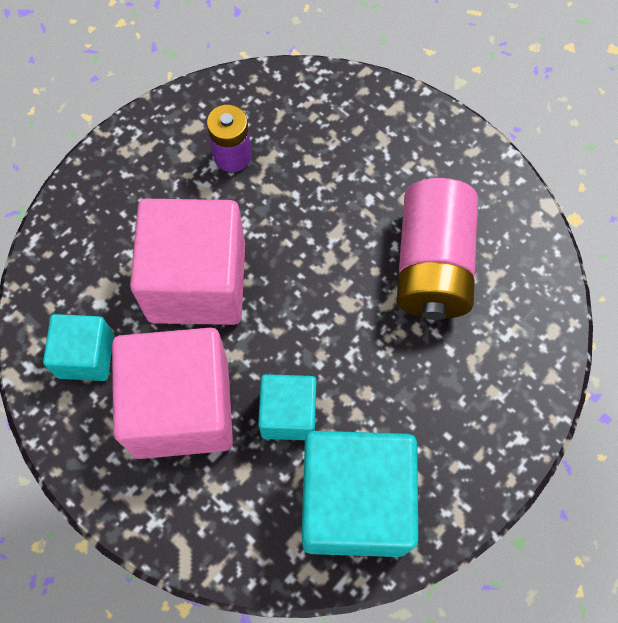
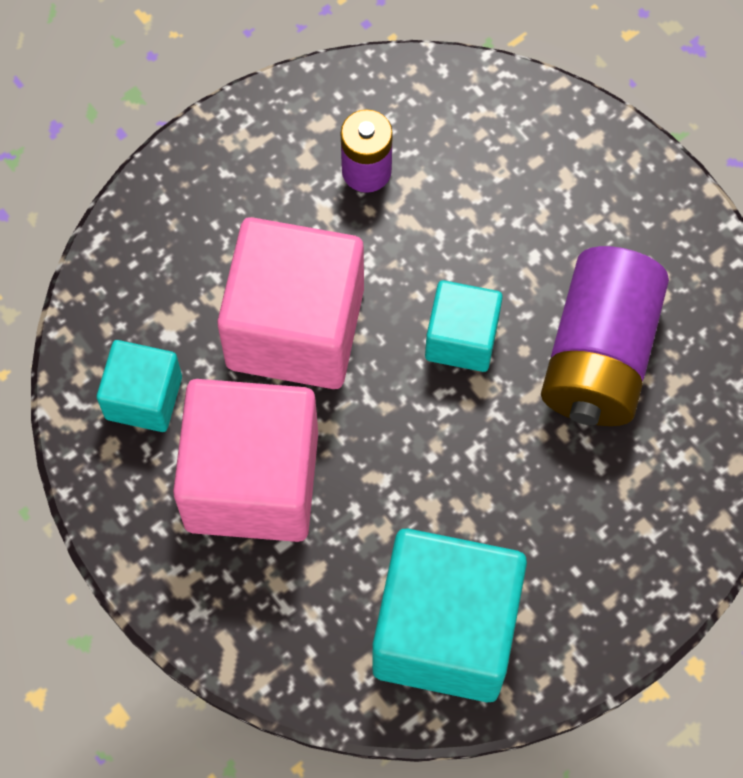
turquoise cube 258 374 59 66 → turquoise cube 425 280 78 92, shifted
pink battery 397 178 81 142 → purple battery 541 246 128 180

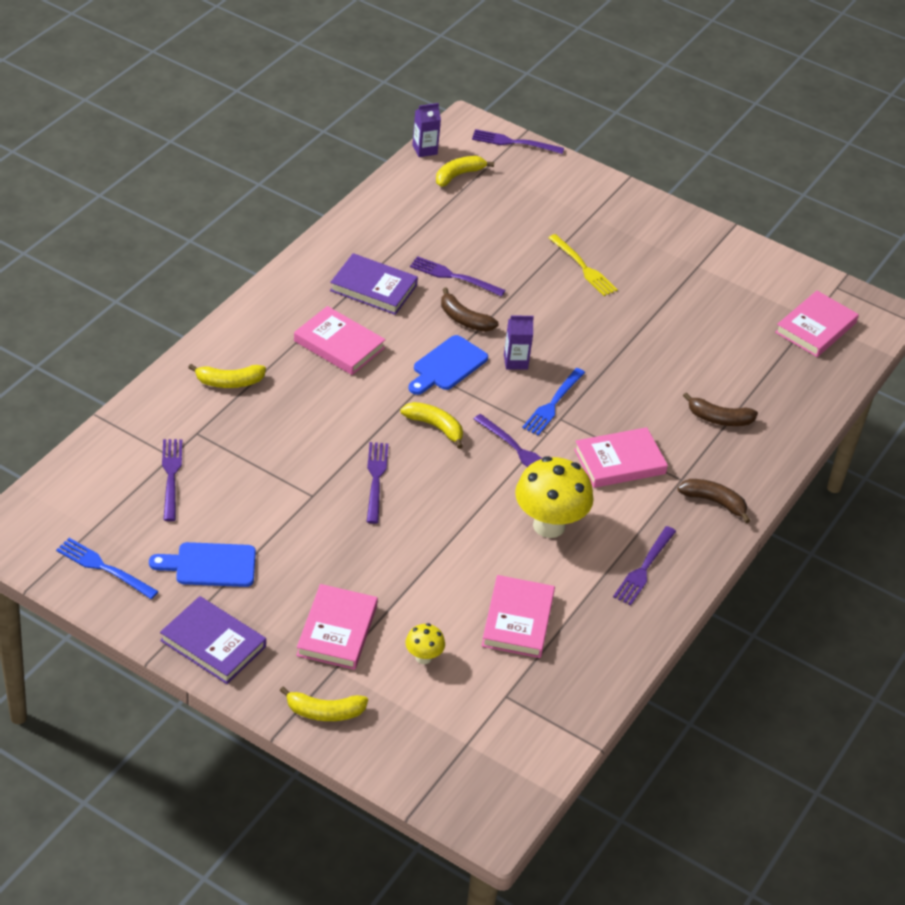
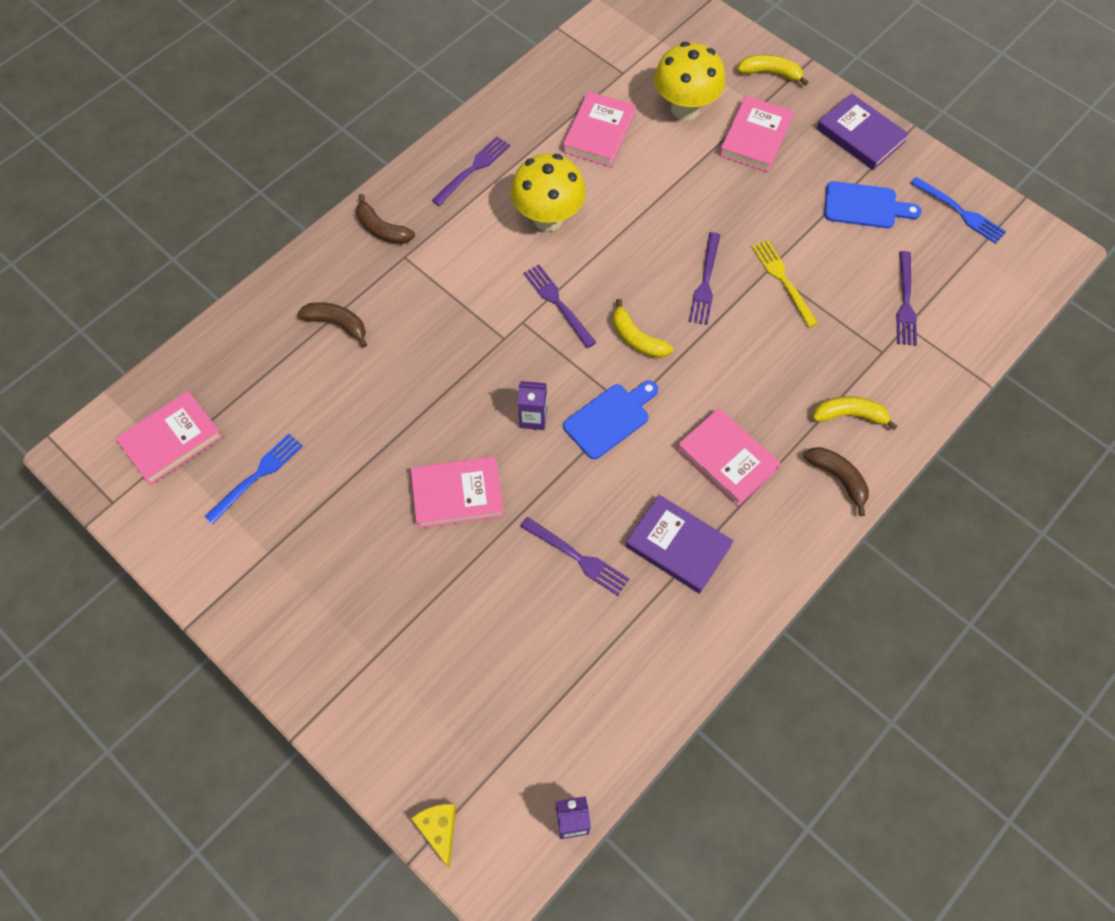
blue fork 522 368 63 67 → blue fork 204 434 99 90, shifted
pink book 574 427 94 61 → pink book 411 456 93 72, shifted
purple fork 472 129 92 25 → yellow cheese 411 804 45 64
yellow mushroom 405 623 40 41 → yellow mushroom 654 42 71 78, x2.09
yellow fork 548 234 70 62 → yellow fork 752 240 66 88, shifted
brown banana 441 288 58 44 → brown banana 803 447 66 69, shifted
yellow banana 436 156 58 31 → -

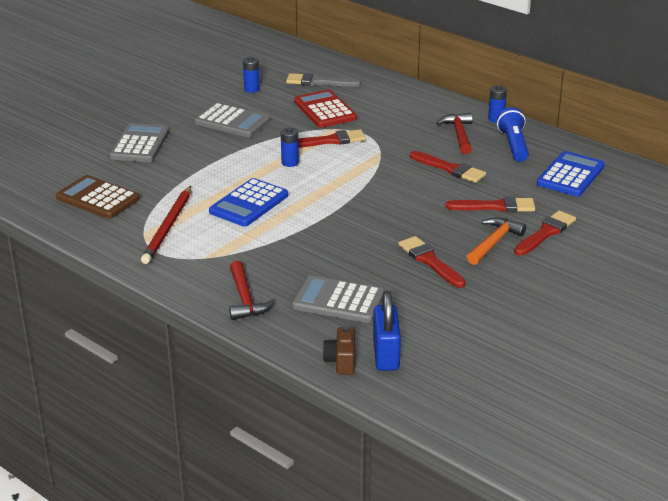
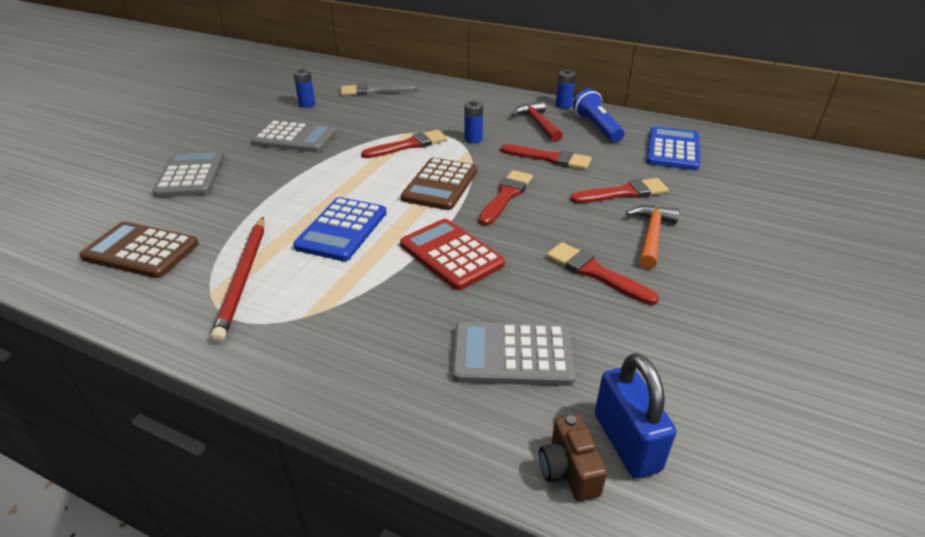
red calculator 294 90 63 38 → red calculator 400 219 105 71, shifted
- → brown calculator 401 158 76 52
blue battery 281 127 18 40 → blue battery 464 100 19 43, shifted
red brush 514 210 62 46 → red brush 479 170 54 56, shifted
red hammer 229 261 46 59 → -

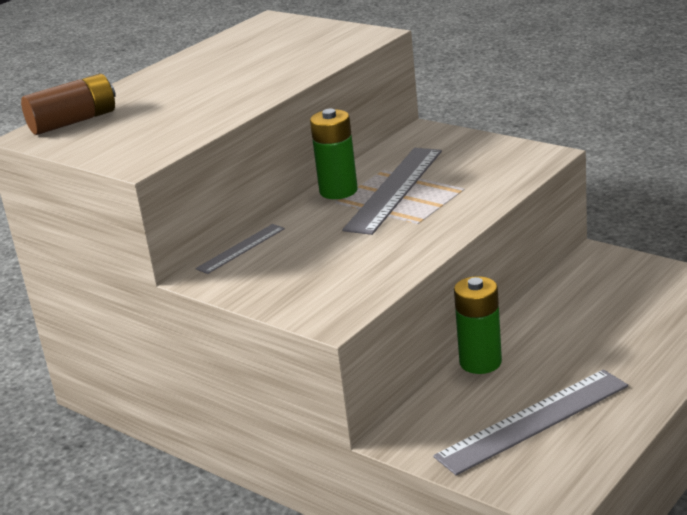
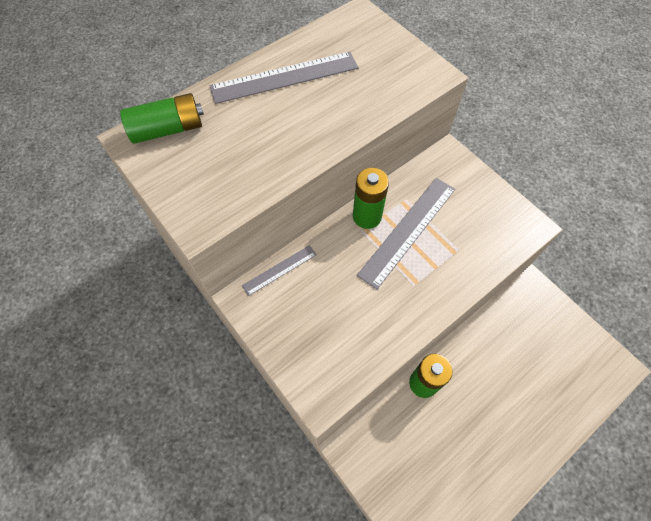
brown battery 21 74 95 61 → green battery 120 93 84 51
grey ruler 433 370 195 106 → grey ruler 209 51 149 53, shifted

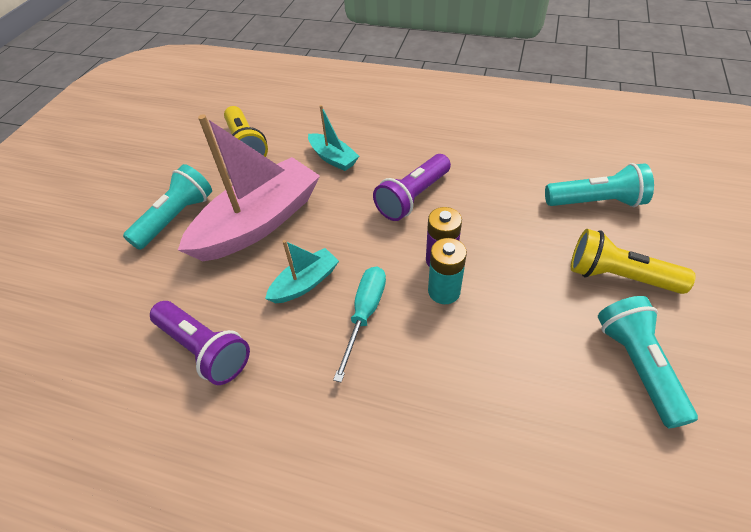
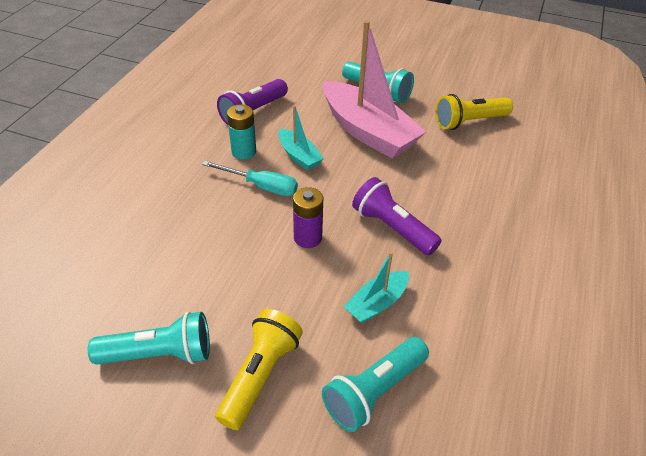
turquoise battery 428 238 39 66 → turquoise battery 227 104 29 56, shifted
turquoise flashlight 545 163 109 44 → turquoise flashlight 322 337 107 95, 45 degrees clockwise
turquoise boat 308 105 51 66 → turquoise boat 344 251 65 72, shifted

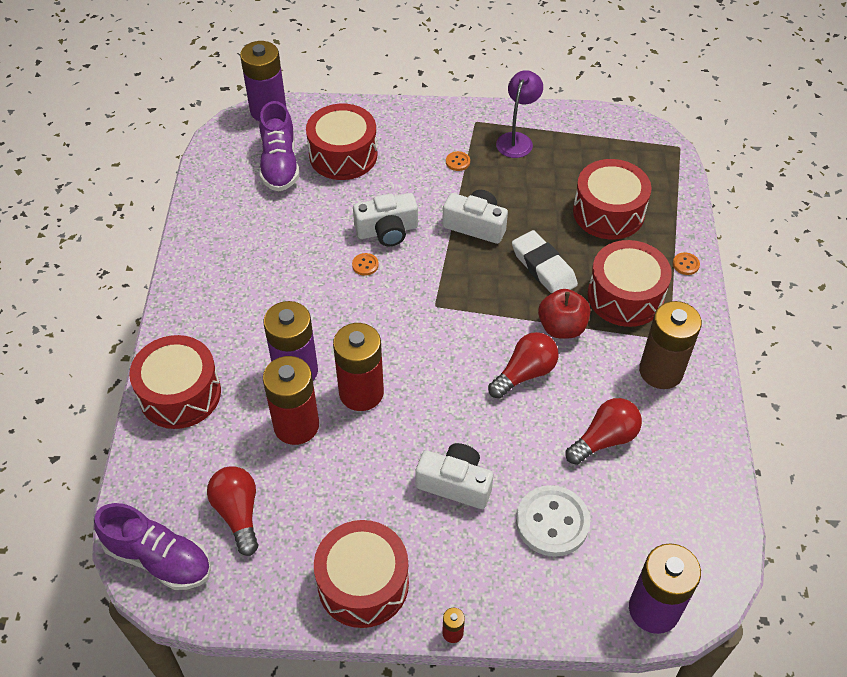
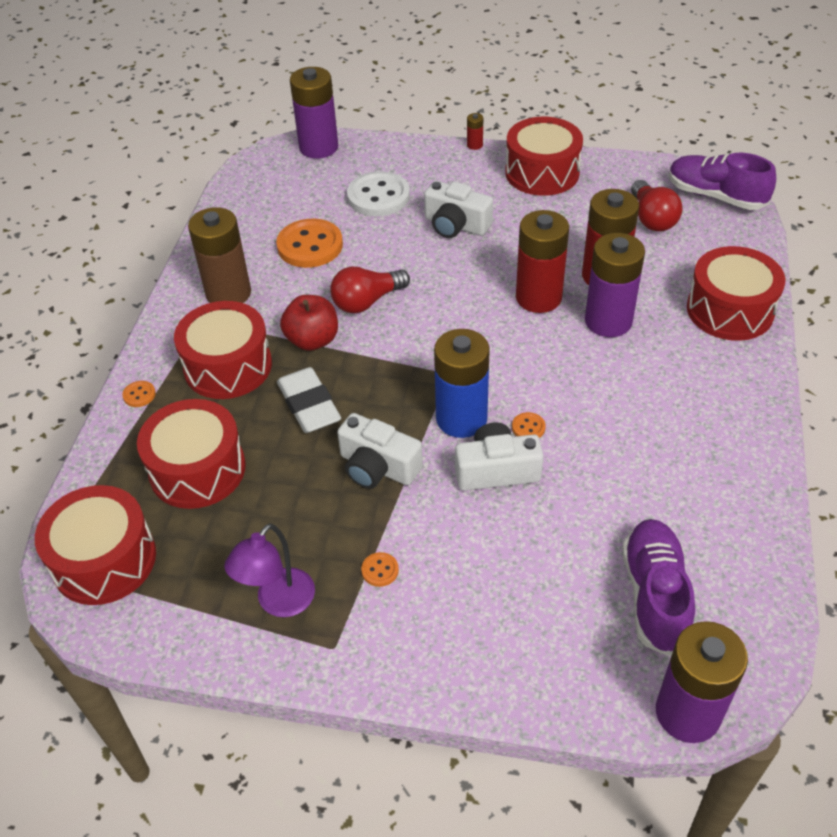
red drum 306 104 72 76 → red drum 35 485 121 120, shifted
red light bulb 566 398 76 67 → orange button 276 219 67 49
- → blue battery 434 329 56 109

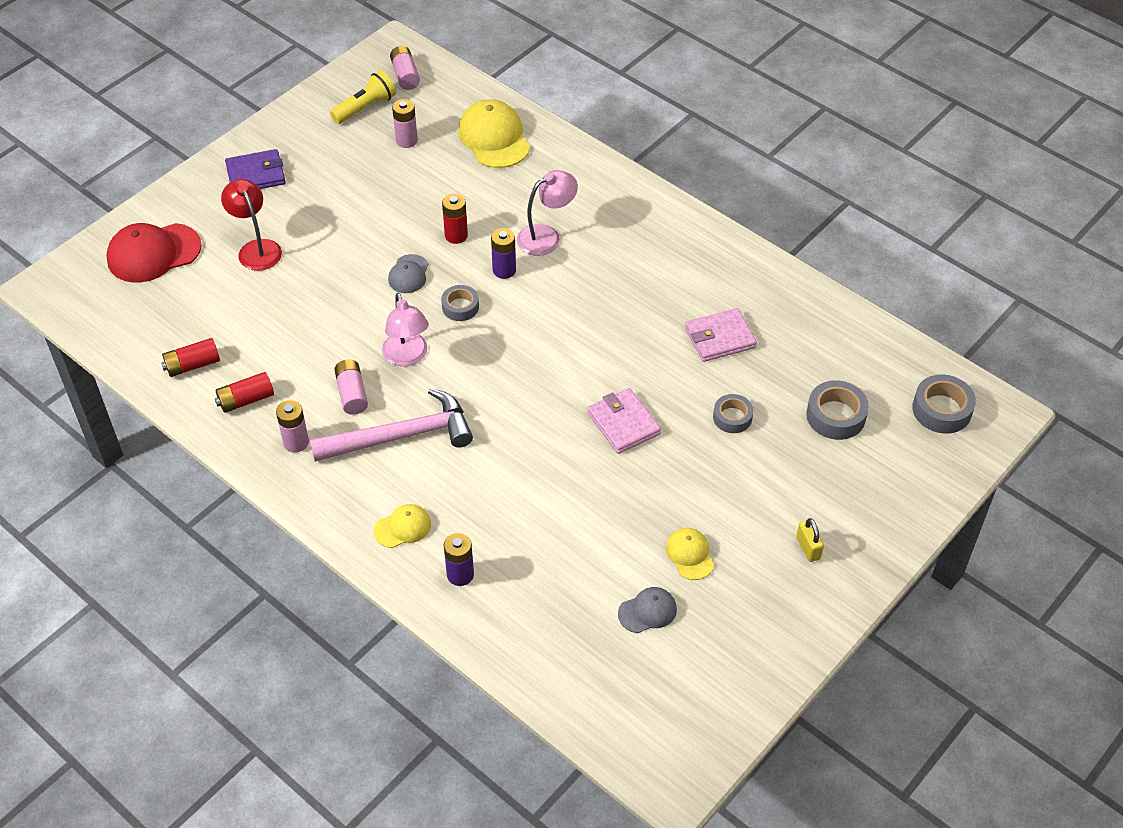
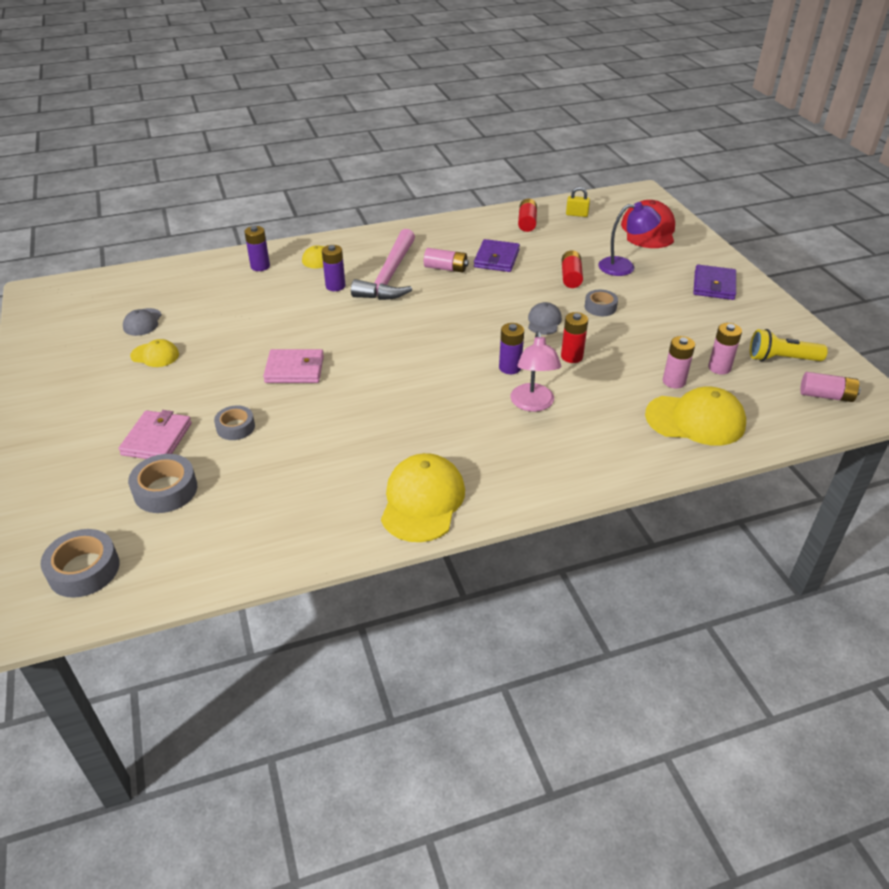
pink wallet 685 308 72 54 → pink wallet 118 410 74 49, shifted
- → purple battery 322 245 23 46
- → yellow cap 381 453 84 89
- → purple wallet 474 239 46 33
grey cap 388 254 40 39 → grey cap 528 302 34 33, 60 degrees clockwise
red battery 215 372 59 41 → red battery 562 250 21 38, shifted
yellow padlock 796 518 28 44 → yellow padlock 566 187 24 30, shifted
grey tape 441 285 38 36 → grey tape 585 290 33 26, shifted
red lamp 221 179 61 92 → purple lamp 598 202 63 74
pink battery 276 400 33 52 → pink battery 663 336 32 53, shifted
yellow flashlight 330 70 66 54 → yellow flashlight 750 329 78 32, 105 degrees clockwise
pink lamp 382 293 47 73 → -

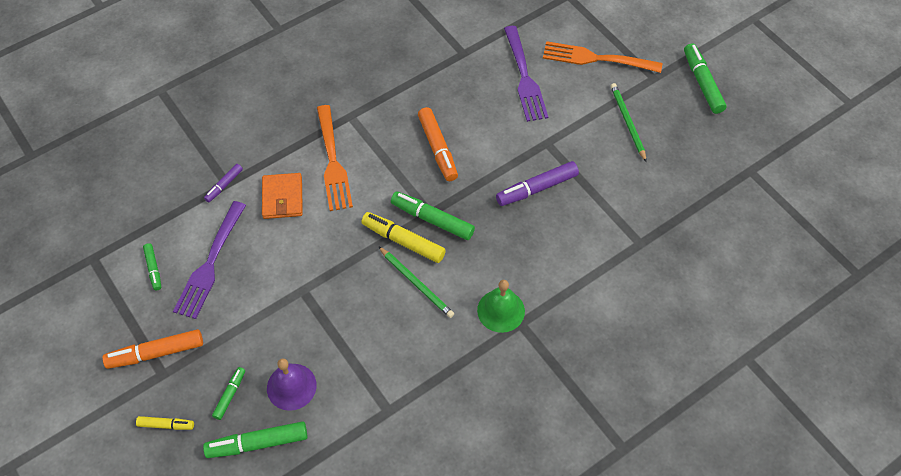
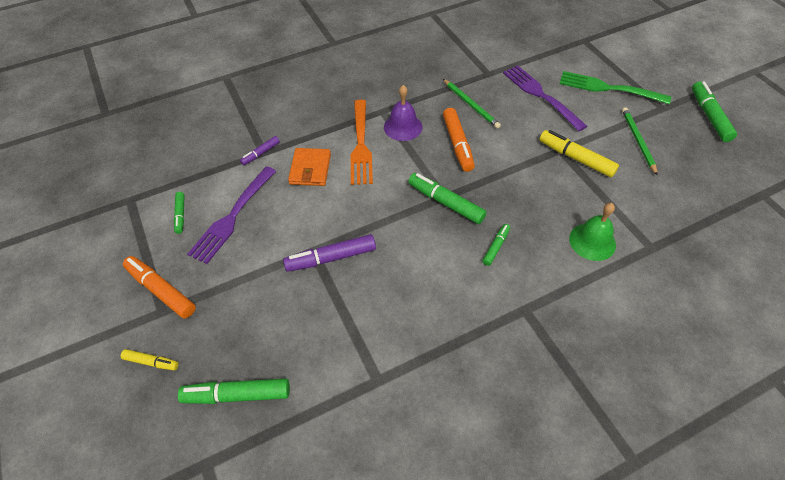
orange marker 102 329 101 40 → orange marker 123 256 73 62, 45 degrees clockwise
purple marker 496 161 83 45 → purple marker 283 234 93 38, shifted
purple bell 267 358 50 53 → purple bell 384 85 38 56, shifted
green pencil 378 246 76 72 → green pencil 443 79 58 50, shifted
green marker 212 367 33 53 → green marker 482 224 28 42, shifted
purple fork 504 26 44 96 → purple fork 503 65 84 66, 150 degrees clockwise
yellow marker 361 212 85 51 → yellow marker 540 130 79 48, shifted
orange fork 543 41 119 32 → green fork 559 71 112 33
green bell 477 280 48 53 → green bell 569 203 47 58, shifted

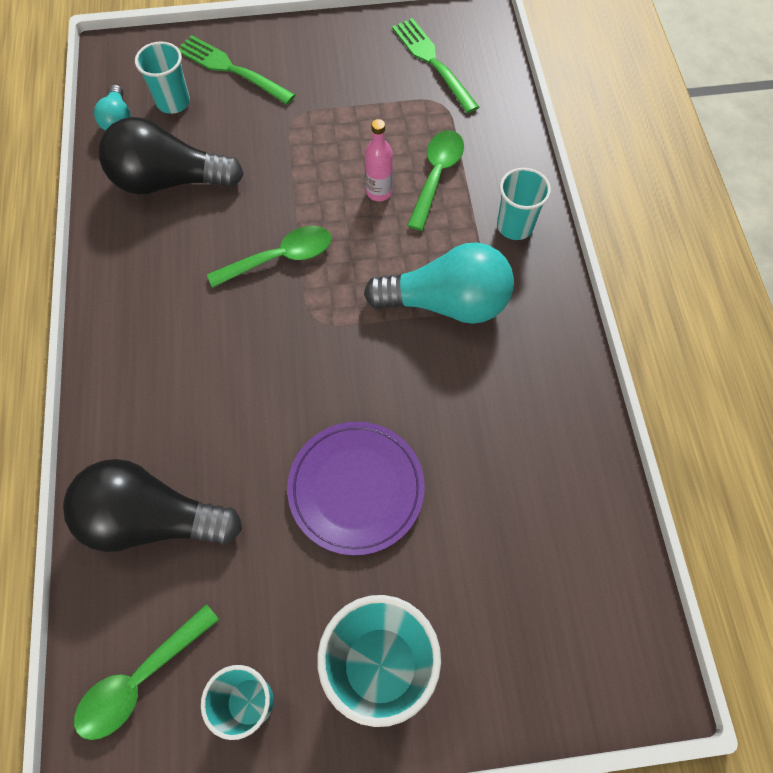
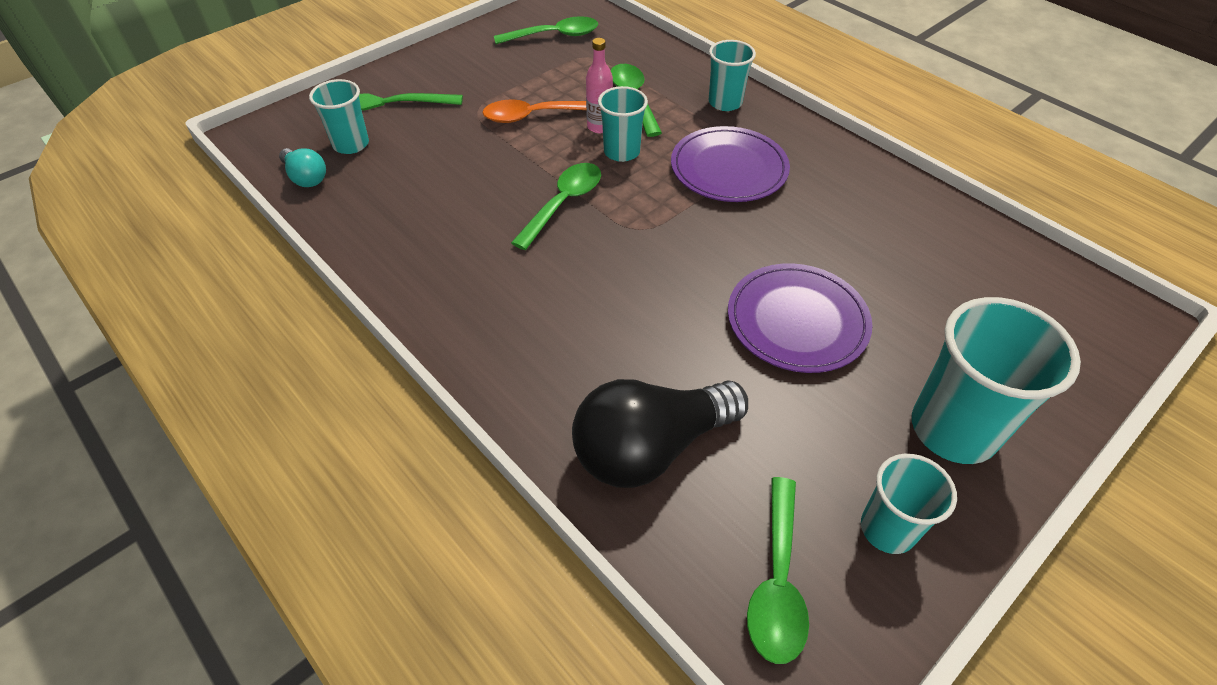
- → orange spoon 483 99 103 24
green fork 392 18 87 96 → green spoon 494 16 104 28
- → turquoise cup 598 86 50 76
turquoise light bulb 364 242 150 82 → purple plate 671 126 119 76
black light bulb 99 117 145 77 → -

